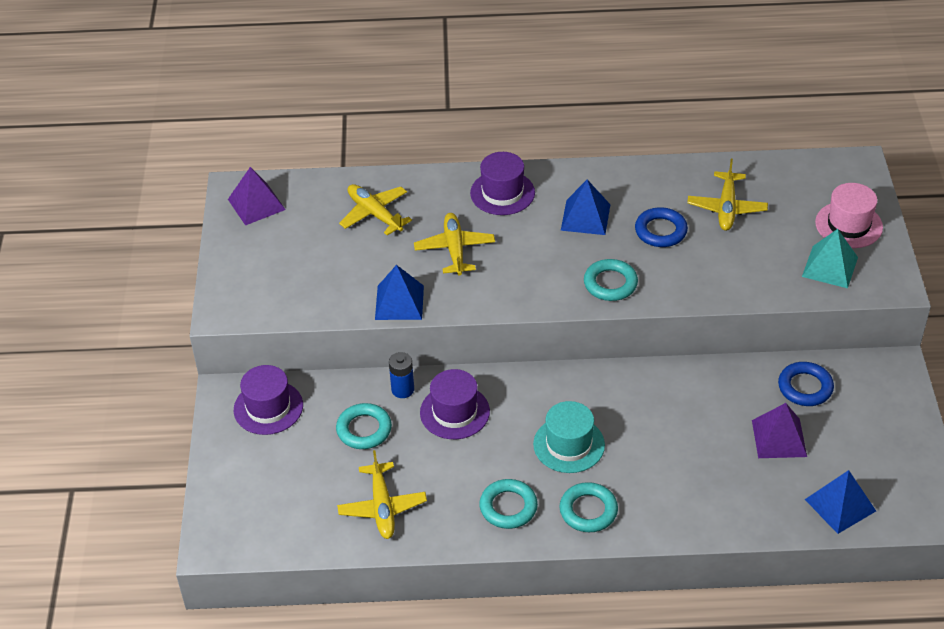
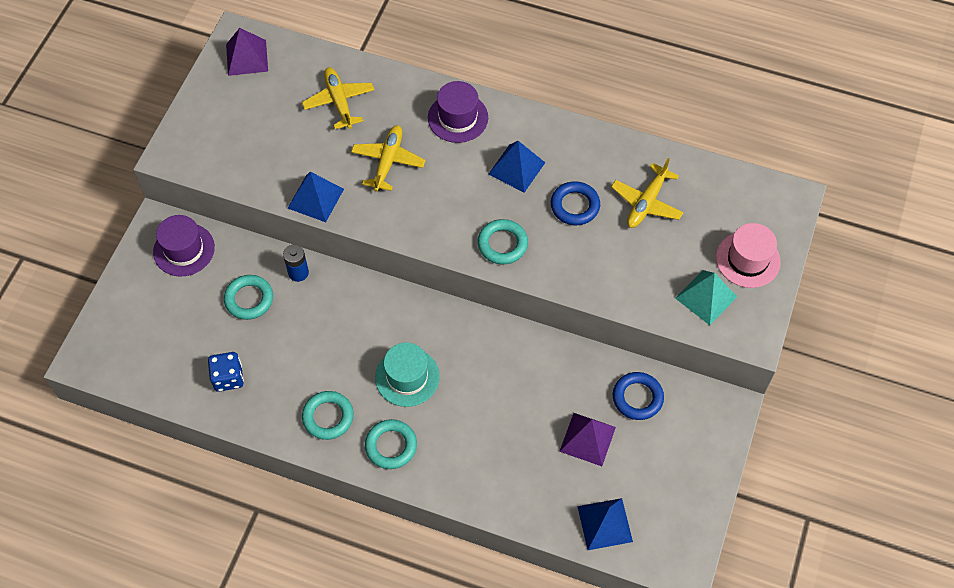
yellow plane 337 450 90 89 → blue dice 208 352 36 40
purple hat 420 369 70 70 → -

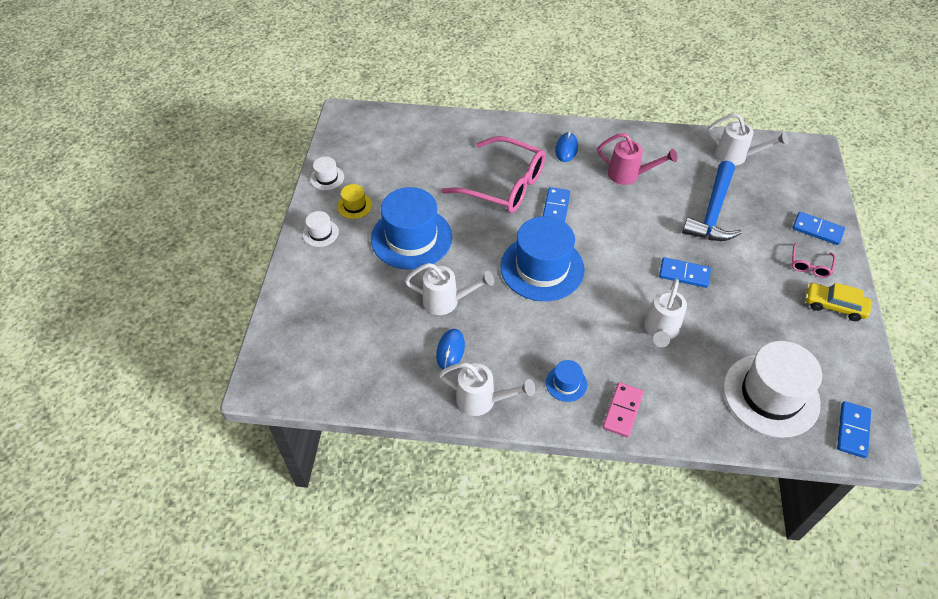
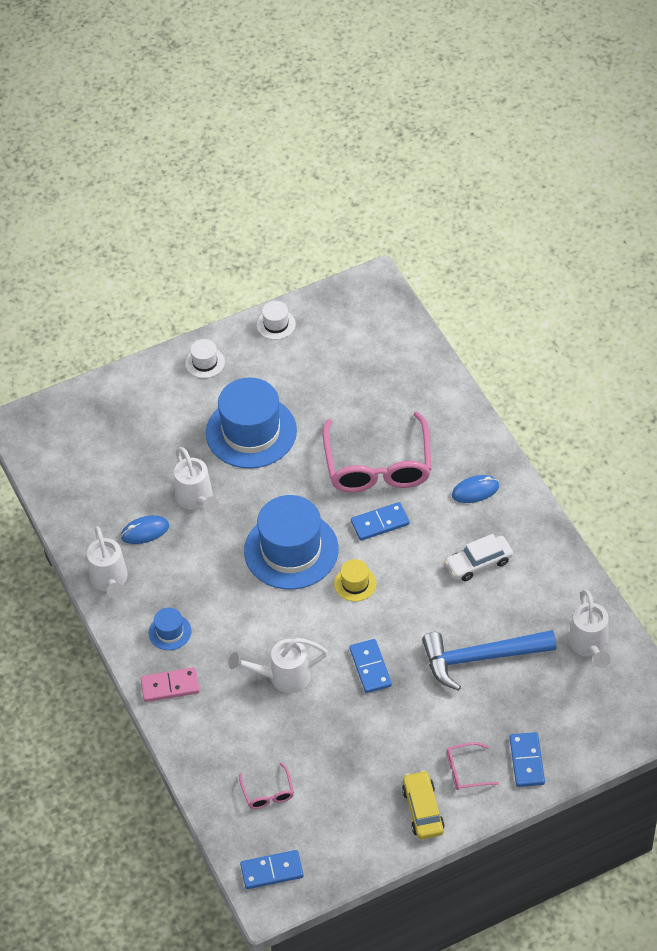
white hat 723 341 99 97 → pink glasses 239 763 55 46
yellow hat 337 184 35 35 → yellow hat 334 559 43 43, shifted
pink watering can 597 133 80 52 → white car 445 534 68 47

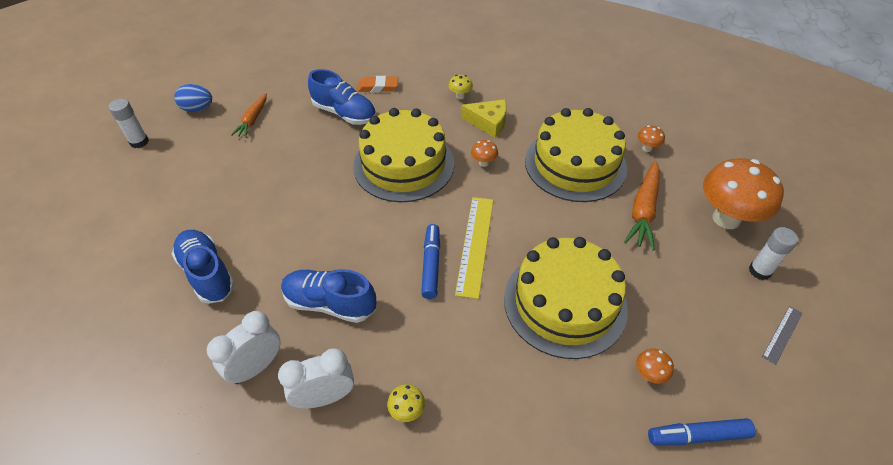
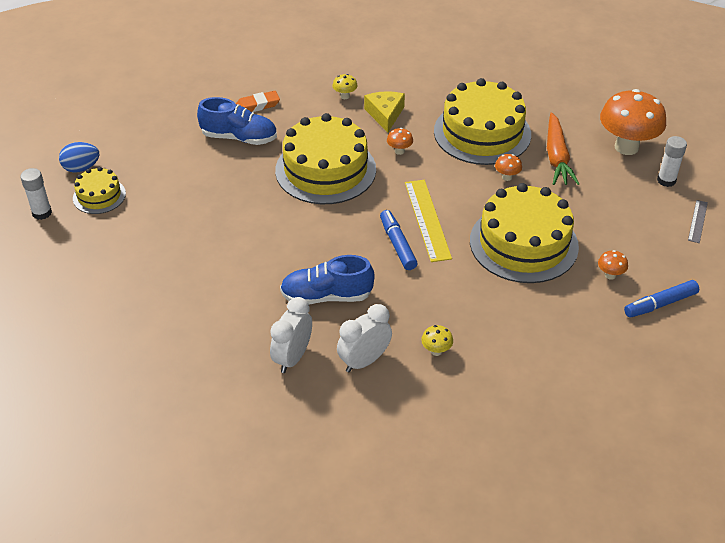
- → yellow cake 73 167 53 47
yellow cheese 461 99 46 39 → yellow cheese 364 91 41 42, 90 degrees counterclockwise
orange mushroom 637 125 28 27 → orange mushroom 495 154 27 27, shifted
blue shoe 172 230 63 74 → -
orange carrot 231 93 36 45 → -

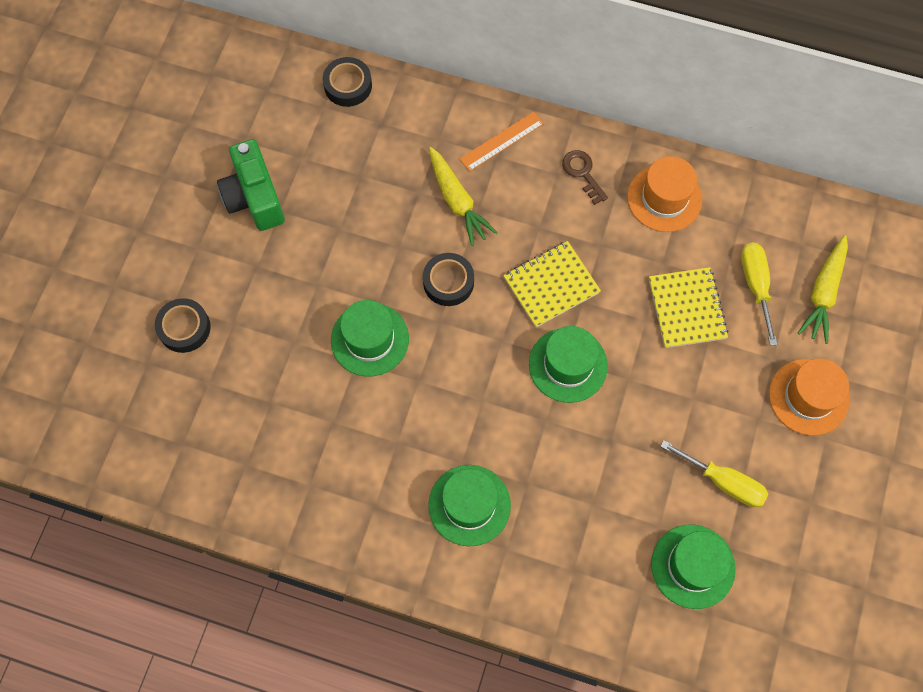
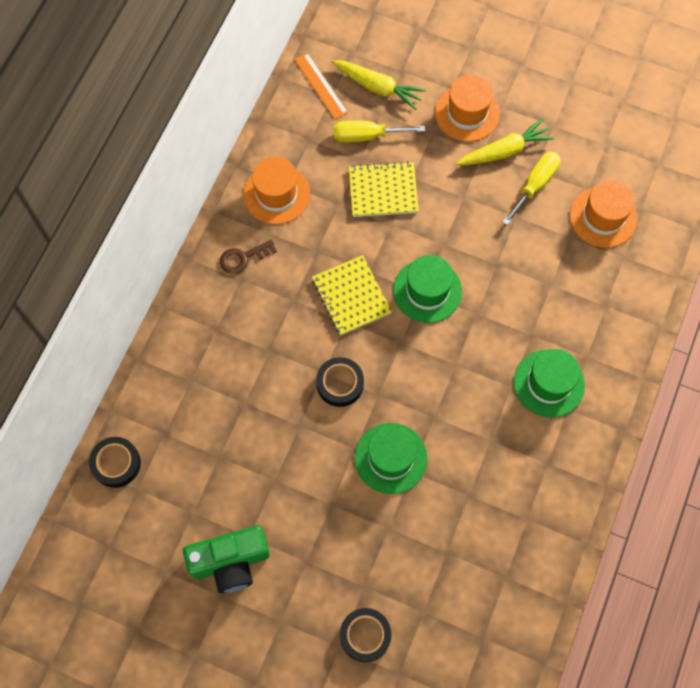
orange ruler 460 111 84 61 → orange ruler 294 53 54 67, shifted
yellow carrot 429 147 69 99 → yellow carrot 456 118 99 47, shifted
green hat 651 524 85 85 → orange hat 570 180 67 68

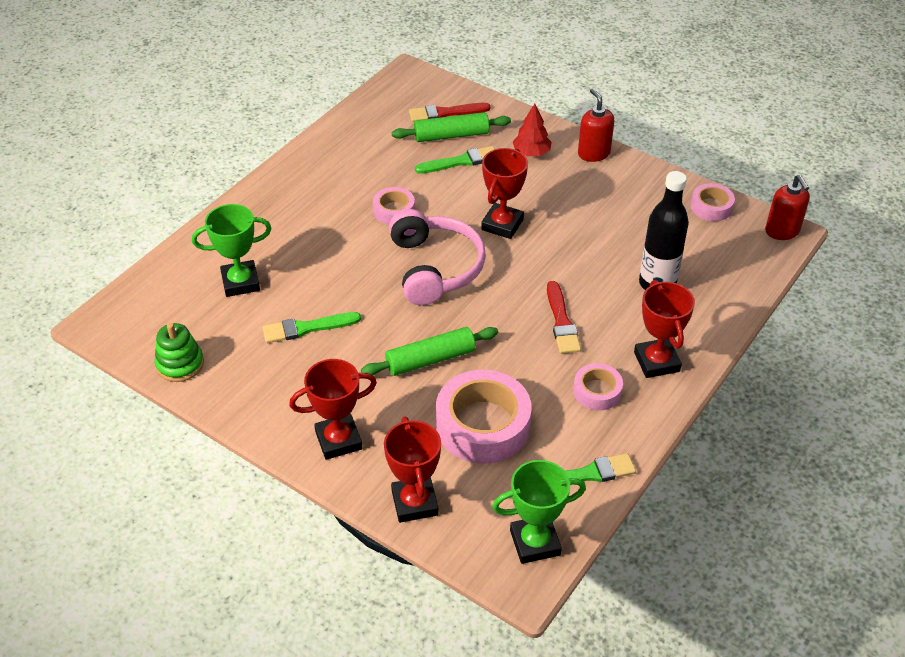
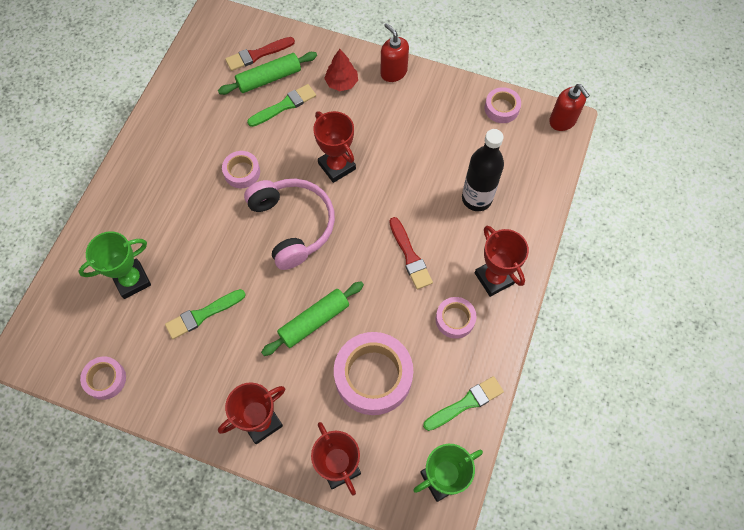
green stacking toy 155 323 49 59 → pink tape 80 356 46 44
red trophy 481 148 47 91 → red trophy 313 111 43 72, 45 degrees counterclockwise

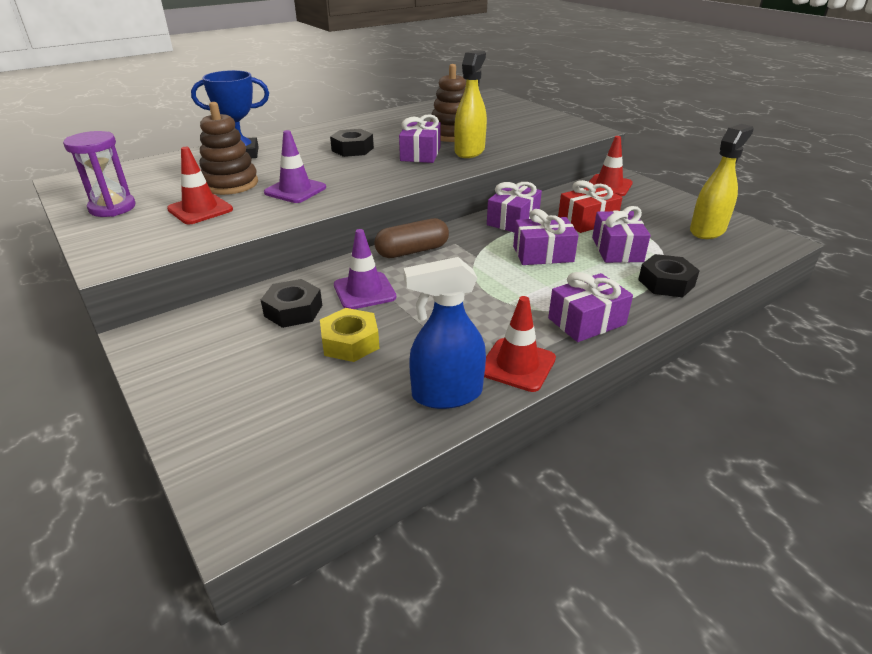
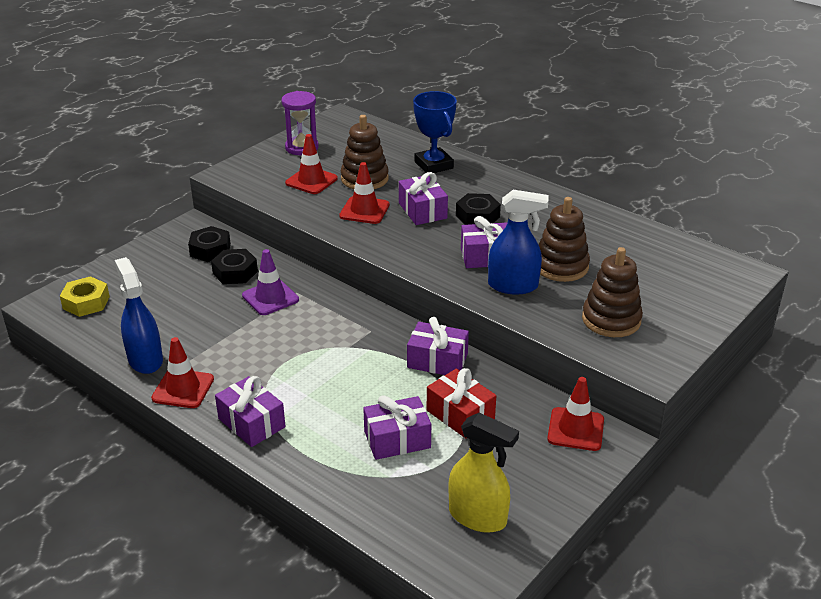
yellow nut 320 308 60 54 → yellow nut 60 276 50 41, shifted
black nut 638 254 62 43 → black nut 188 226 43 36, shifted
purple traffic cone 264 130 62 73 → red traffic cone 339 162 51 62
purple gift 513 209 66 56 → purple gift 399 172 49 53, shifted
yellow spray bottle 454 50 33 108 → blue spray bottle 488 190 61 105
- → brown stacking toy 582 247 61 90
brown capsule 374 218 75 40 → -

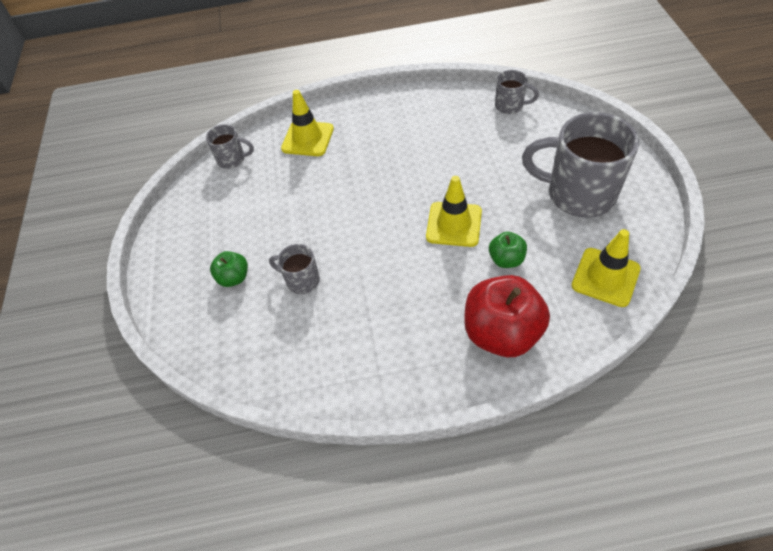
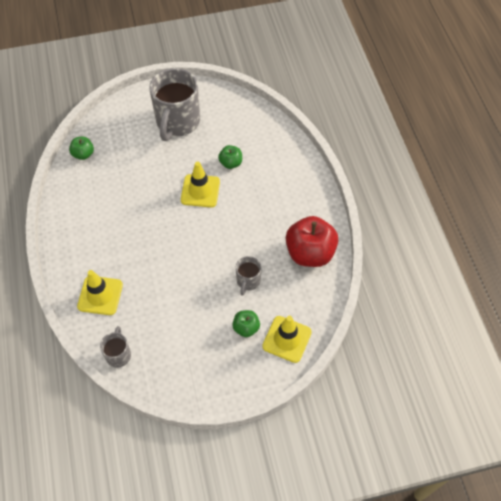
grey mug 495 70 44 44 → green apple 69 136 25 24
yellow traffic cone 572 229 69 78 → yellow traffic cone 262 316 50 47, shifted
red apple 464 275 86 82 → red apple 286 216 52 51, shifted

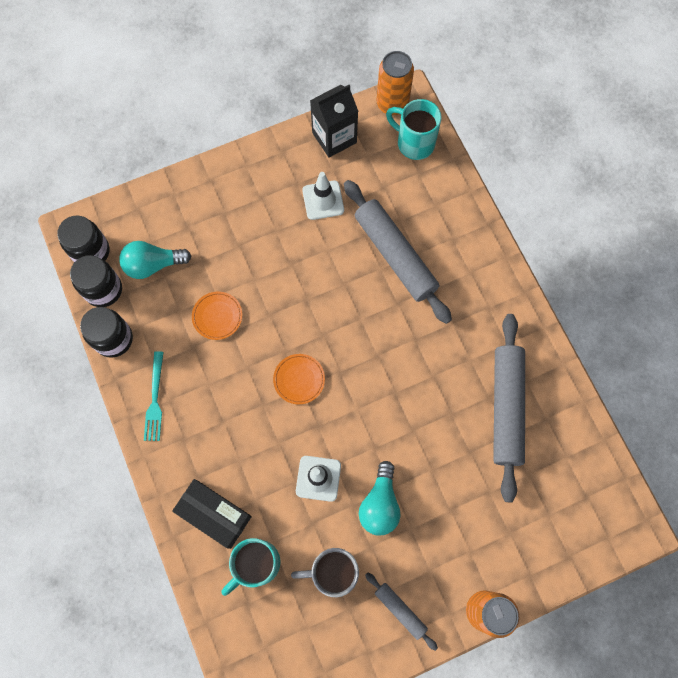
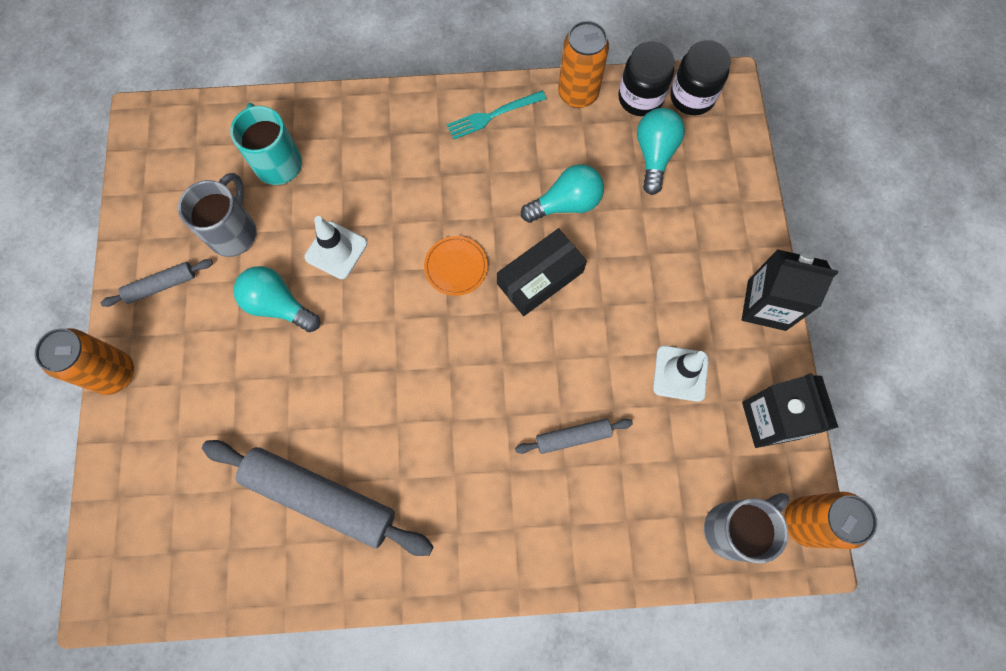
turquoise fork 144 351 20 90 → turquoise fork 446 91 100 49, 45 degrees counterclockwise
black box 172 479 80 70 → black box 497 228 90 88, shifted
grey rolling pin 344 180 108 144 → grey rolling pin 515 419 118 35, x0.49
orange plate 192 292 50 48 → turquoise light bulb 521 164 83 59
black jar 80 307 53 51 → orange can 558 21 51 87
turquoise mug 386 99 56 61 → grey mug 704 493 85 70
- → black carton 742 249 96 82

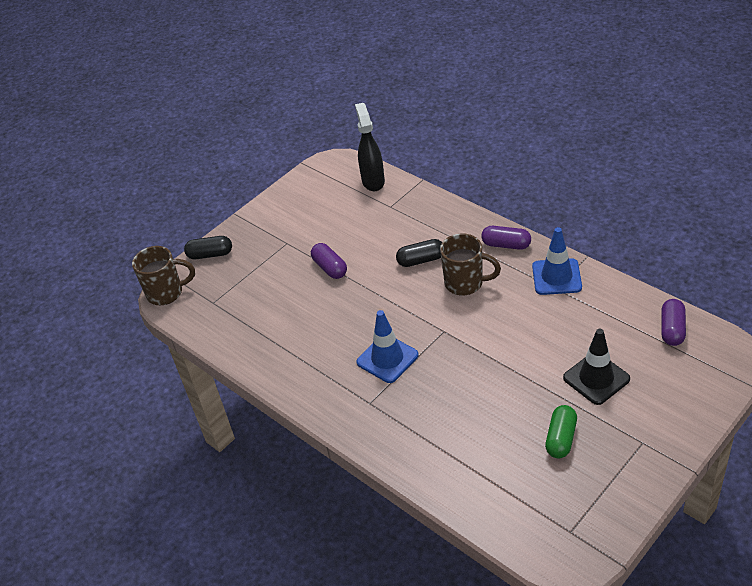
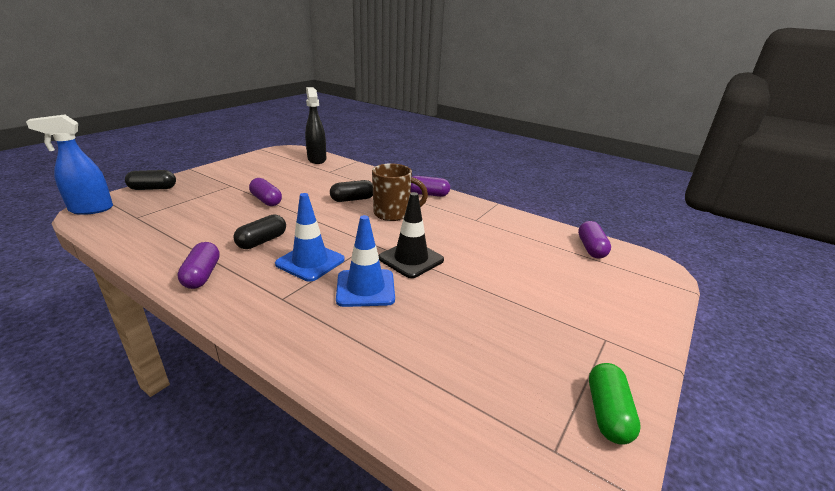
brown mug 132 246 63 59 → blue spray bottle 26 114 87 101
- → purple capsule 177 242 43 47
- → black capsule 233 214 53 35
blue traffic cone 532 227 50 68 → blue traffic cone 336 215 59 92, shifted
black traffic cone 563 329 67 76 → black traffic cone 379 192 65 86, shifted
green capsule 545 405 32 54 → green capsule 589 363 52 82, shifted

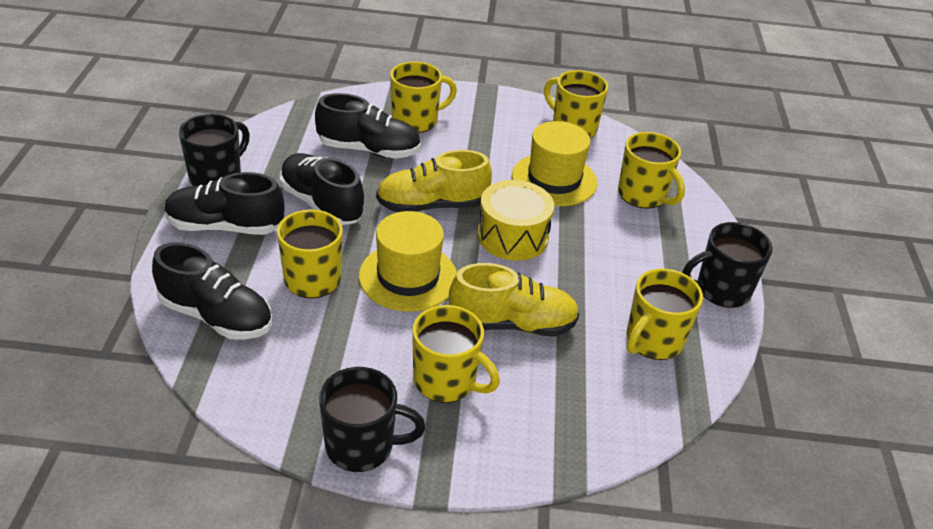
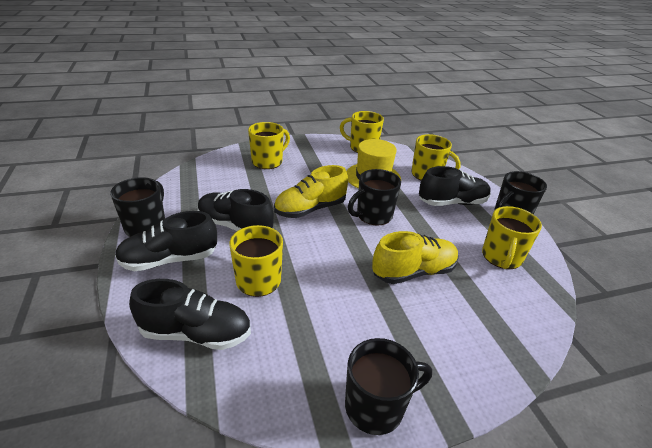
yellow drum 477 180 77 81 → black mug 348 169 53 57
black shoe 315 93 106 66 → black shoe 419 166 72 40, shifted
yellow hat 359 211 98 101 → -
yellow mug 412 305 88 98 → -

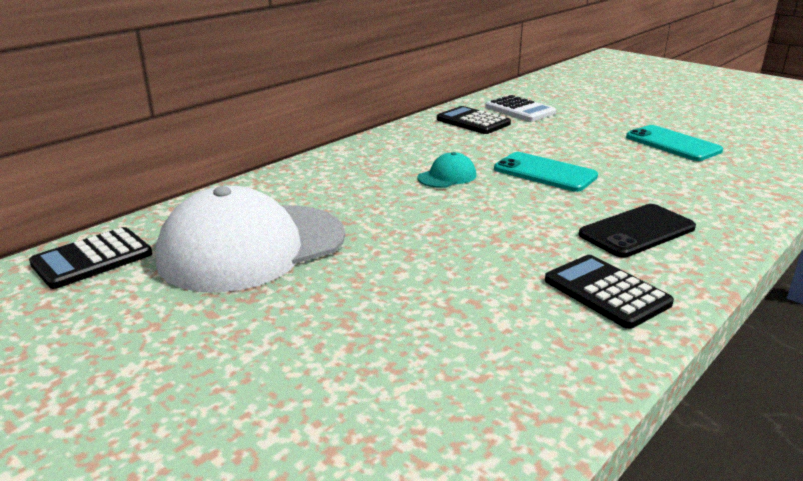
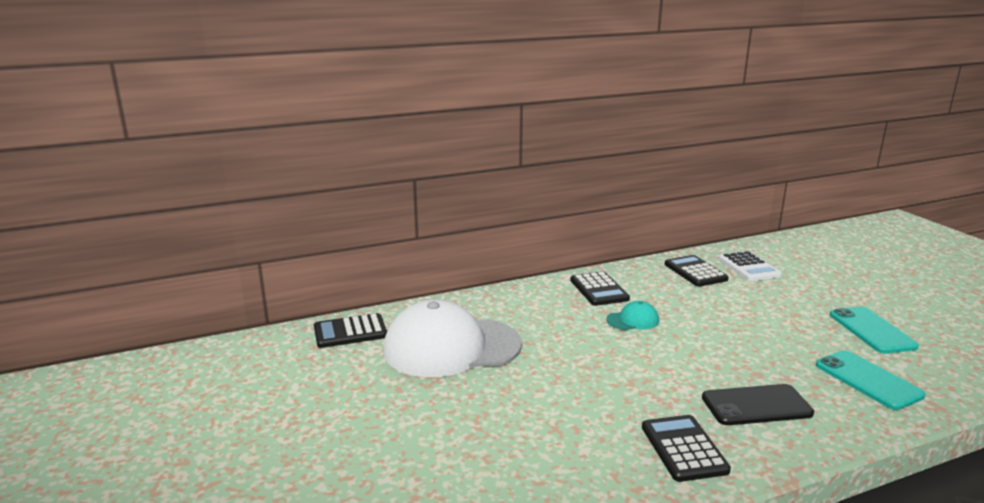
- → black calculator 570 271 60 35
turquoise phone 494 152 104 40 → turquoise phone 816 350 110 60, shifted

